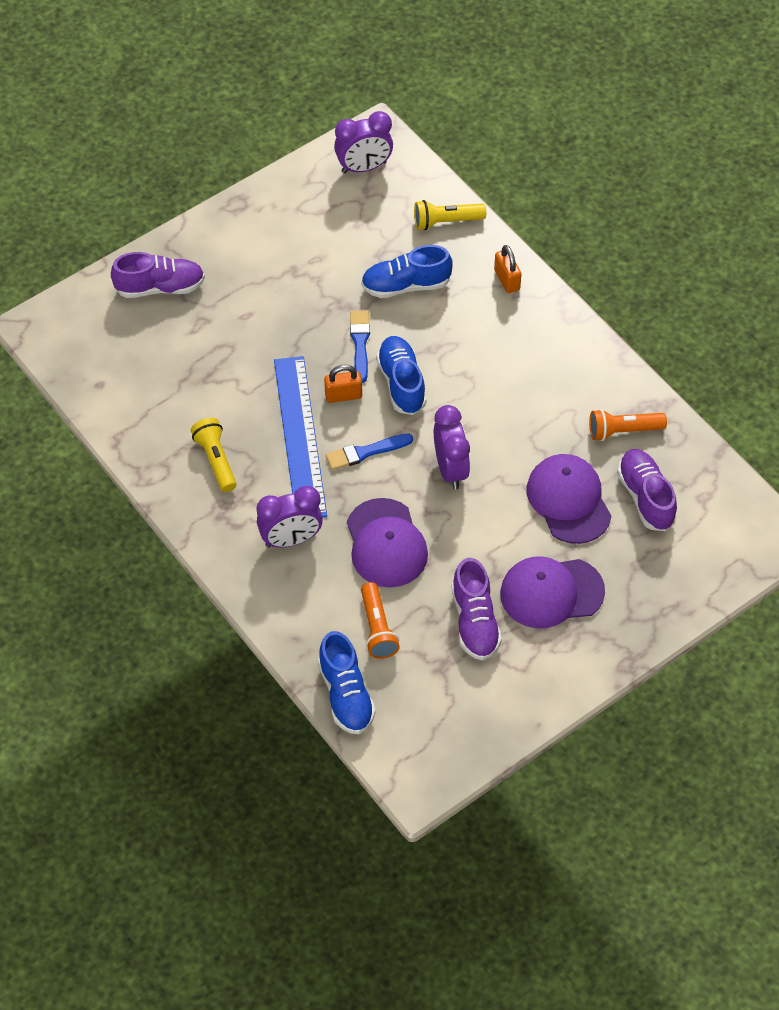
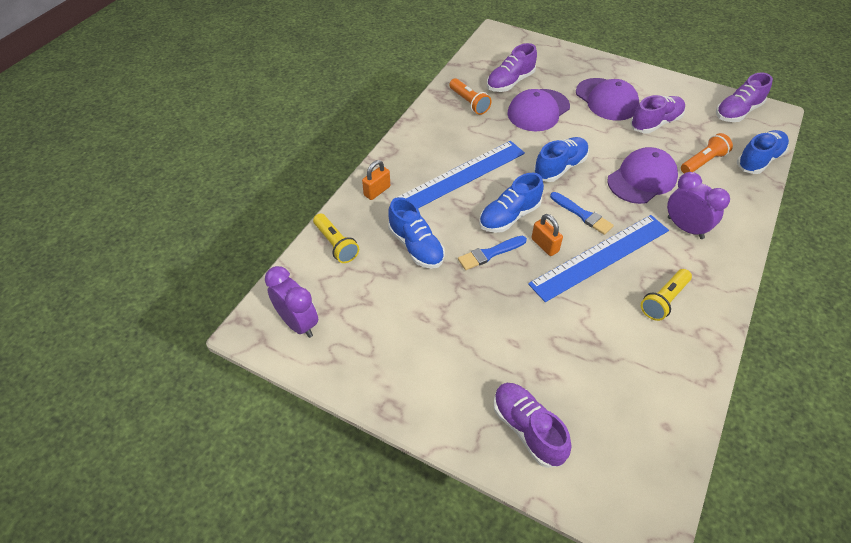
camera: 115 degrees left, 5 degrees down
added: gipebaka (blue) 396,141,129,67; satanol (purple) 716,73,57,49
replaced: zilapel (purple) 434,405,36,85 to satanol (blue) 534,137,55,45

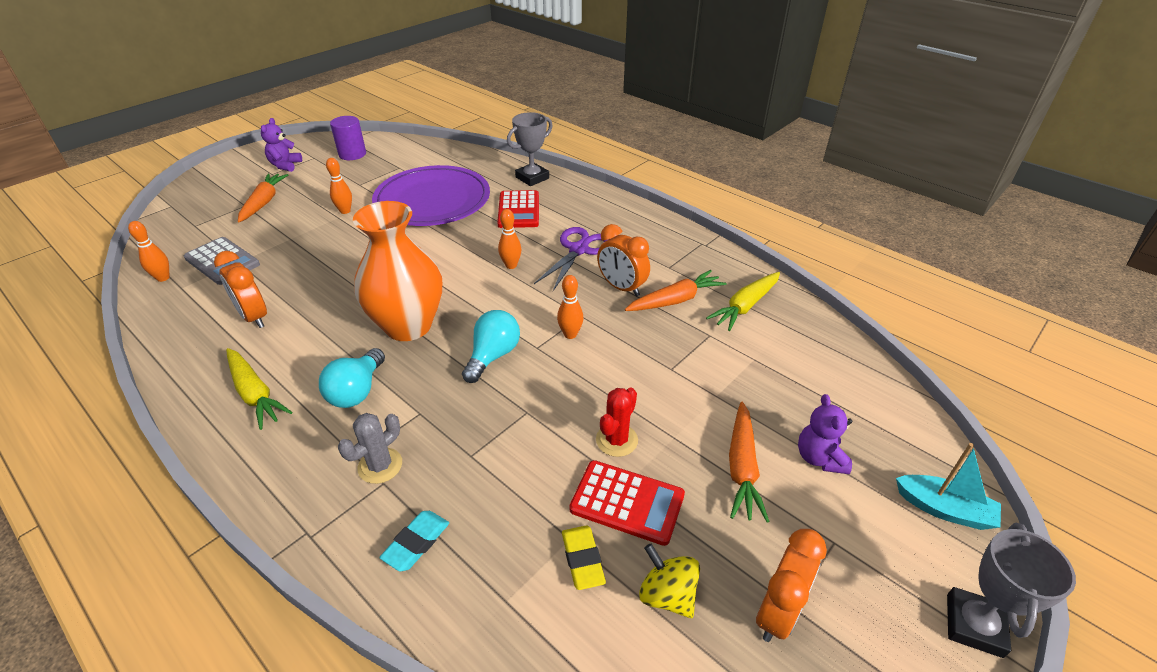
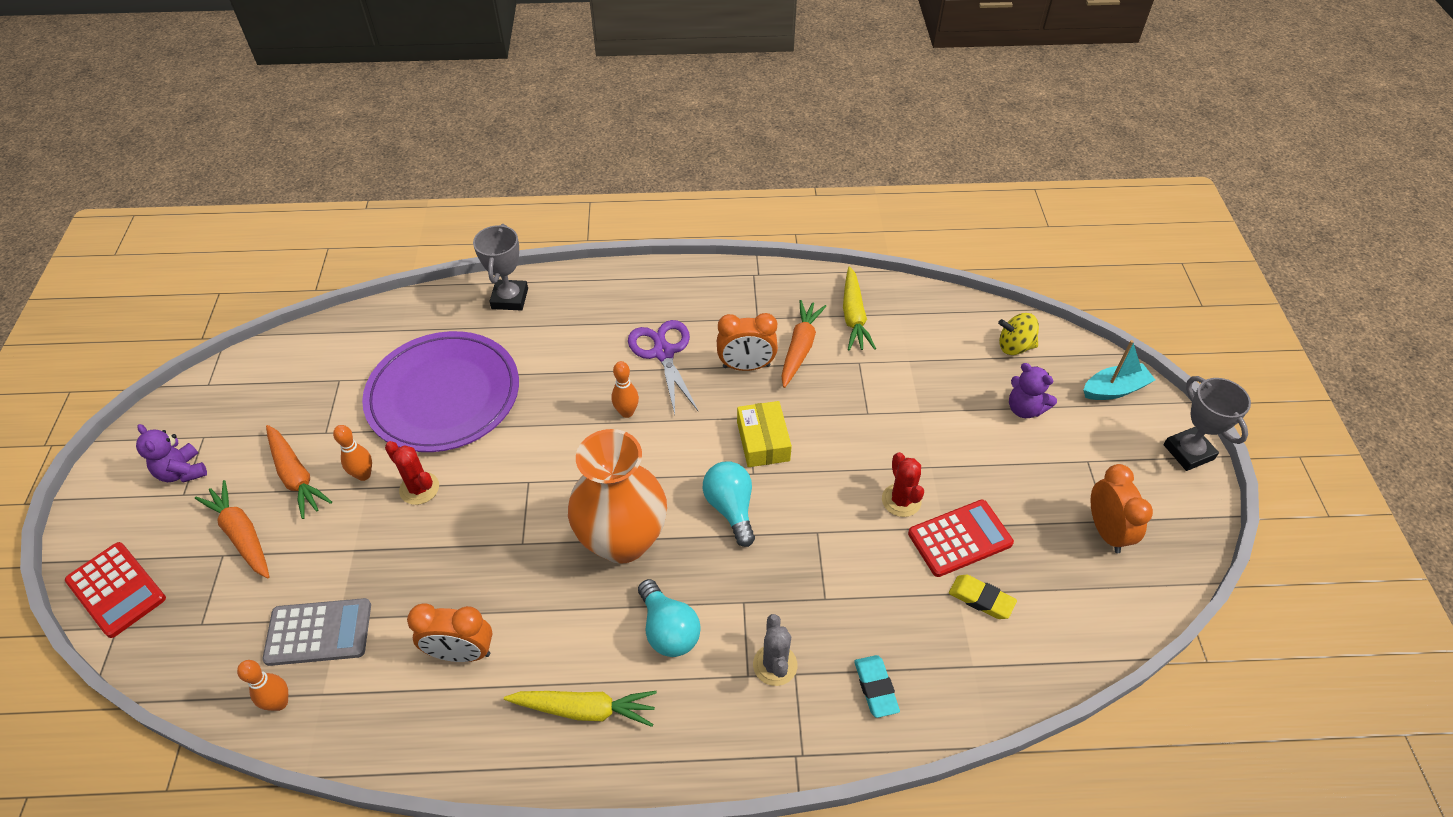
camera: 45 degrees left, 10 degrees up
removed: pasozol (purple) 330,116,36,44
added: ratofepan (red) 385,441,54,64
moved: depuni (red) 497,190,42,38 to 65,542,101,96; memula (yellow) 639,544,61,74 to 998,313,41,42; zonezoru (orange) 729,402,40,120 to 266,425,66,94
replaced: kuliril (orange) 557,275,26,64 to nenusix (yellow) 737,401,55,66

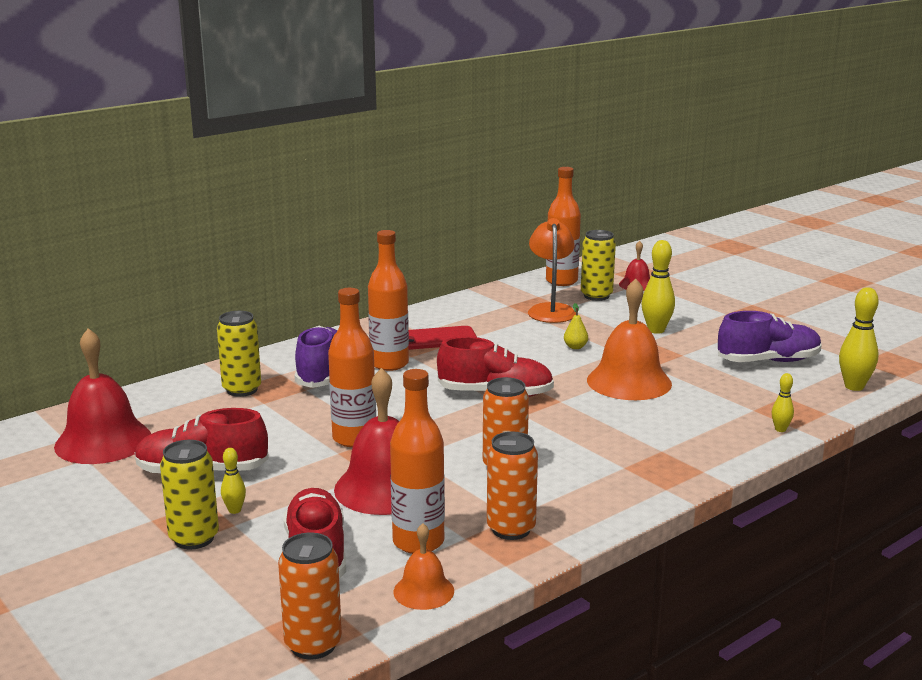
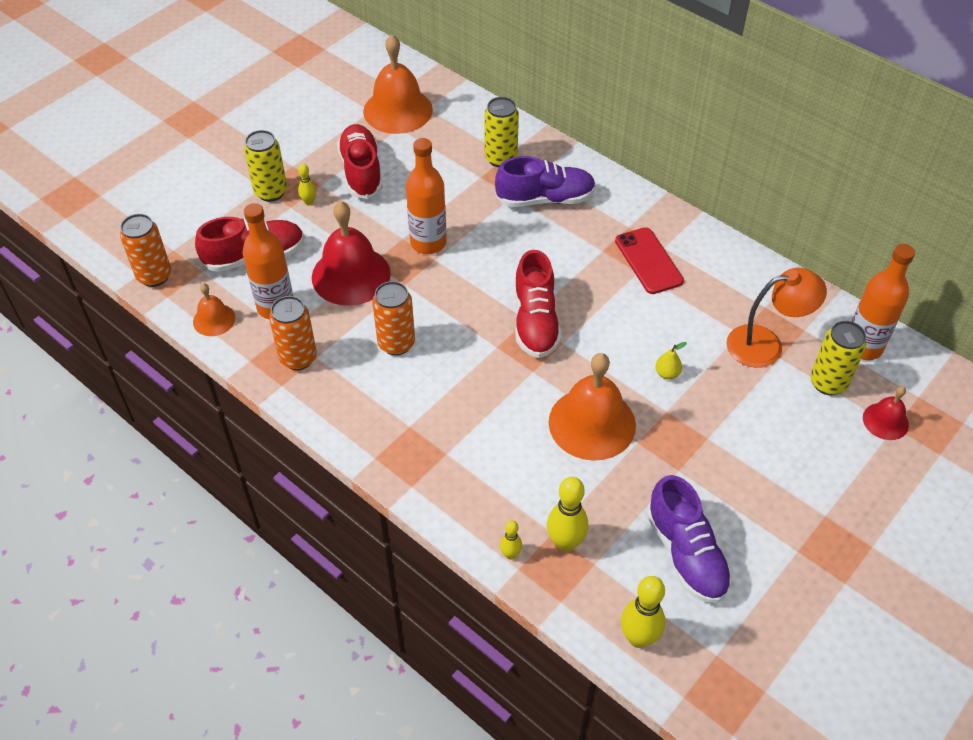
camera: 80 degrees right, 30 degrees up
removed: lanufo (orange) 368,230,41,141
moved: kuliril (yellow) 641,240,34,94 to 547,477,41,75
recoloured: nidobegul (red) 54,328,97,136 to nidobegul (orange) 363,35,70,99

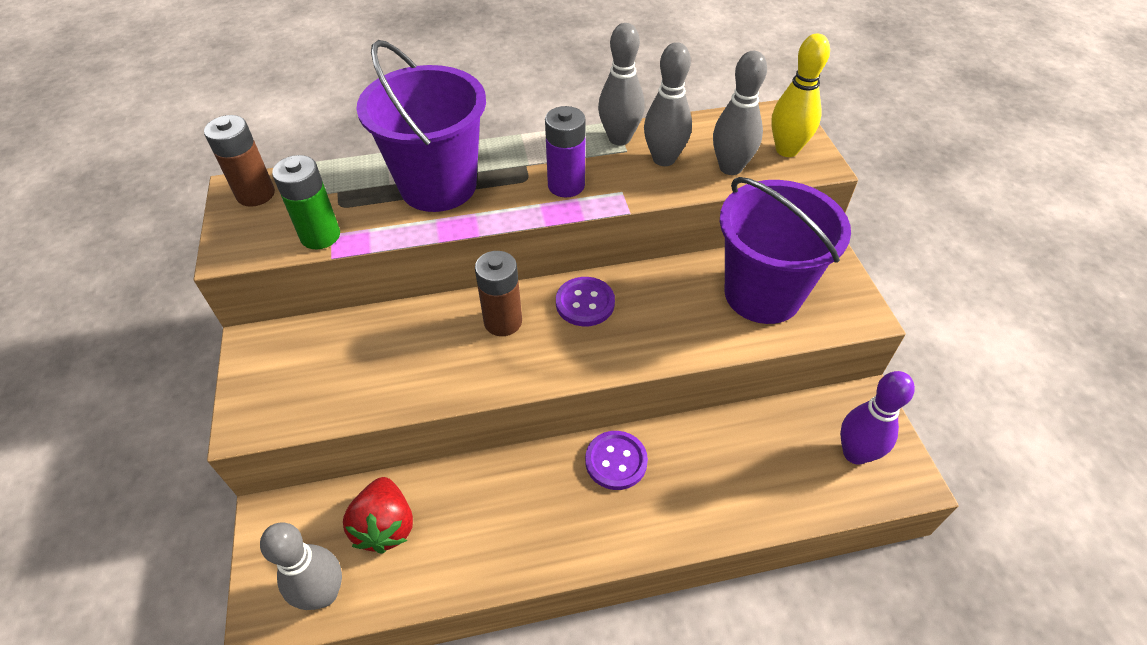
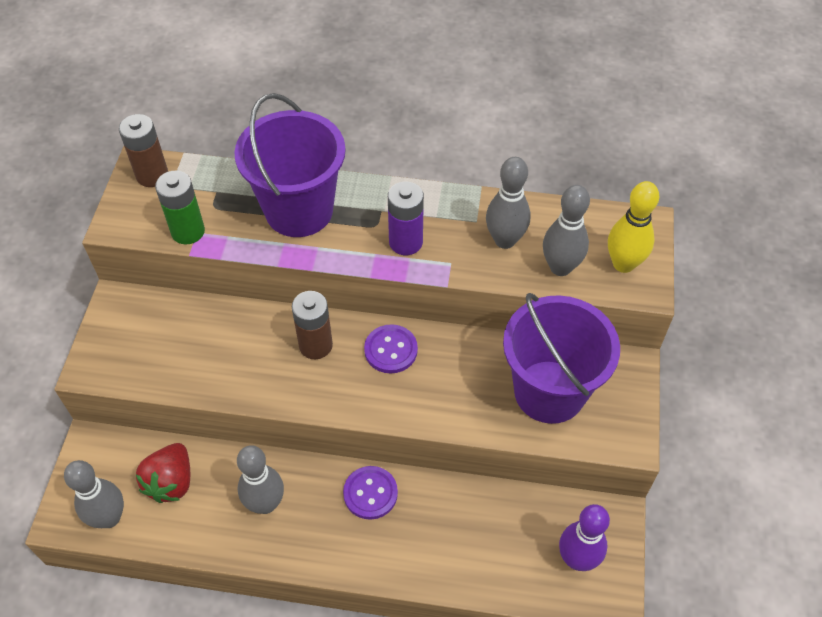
camera: 20 degrees right, 5 degrees up
moved: kuliril (grey) 598,23,47,122 to 237,445,47,69

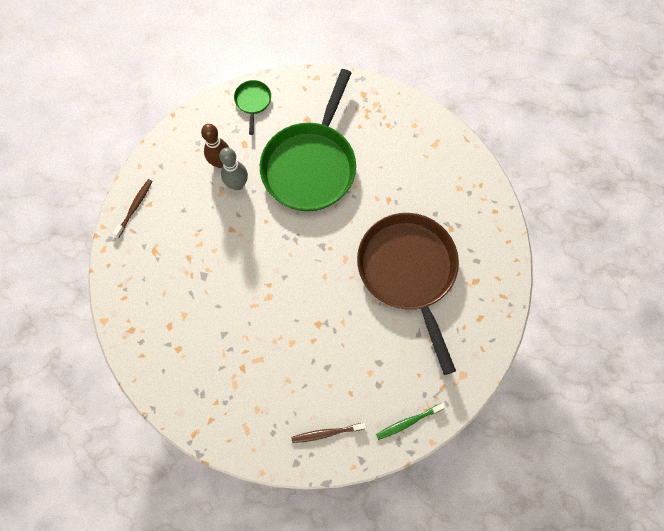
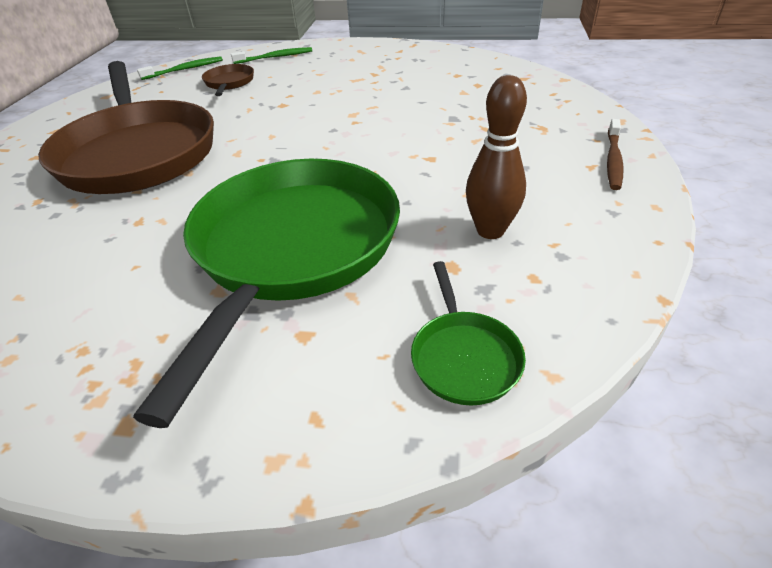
camera: 175 degrees right, 30 degrees down
removed: kuliril (grey) 219,148,29,42
added: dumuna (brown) 202,64,52,32
recoloured: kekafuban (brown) 291,423,75,20 to kekafuban (green) 231,47,81,17

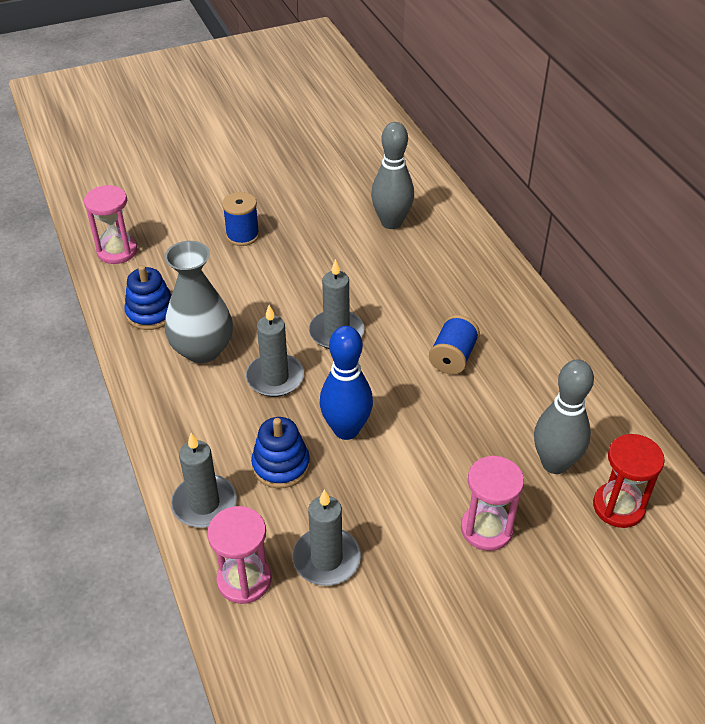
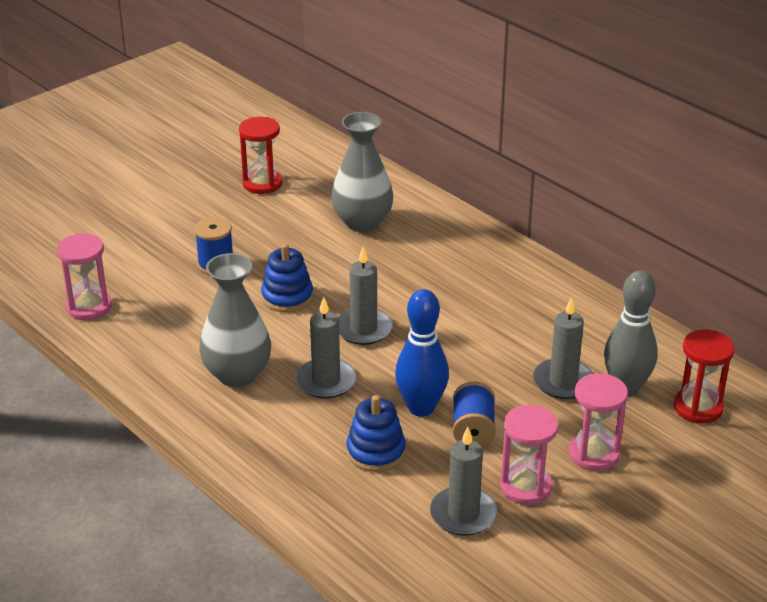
camera: 20 degrees left, 10 degrees down
added: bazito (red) 239,117,43,77
moved: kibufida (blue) 124,265,48,65 to 261,244,52,68; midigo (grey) 171,433,66,95 to 533,297,60,102; bazito (pink) 207,506,64,98 to 500,405,58,100; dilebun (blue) 429,315,51,60 to 453,381,43,66
replaced: kuliril (grey) 371,122,43,107 to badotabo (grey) 331,112,62,120

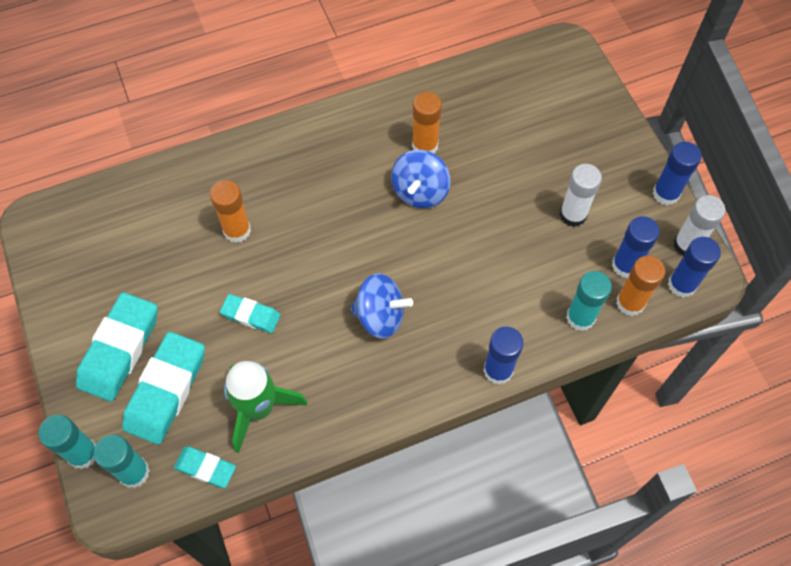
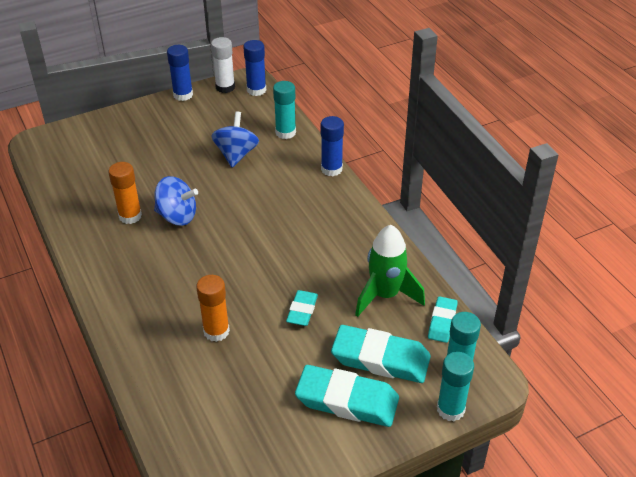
camera: 95 degrees left, 20 degrees down
removed: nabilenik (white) 559,164,43,63; nabilenik (blue) 612,216,48,62; nabilenik (orange) 616,256,49,60
moved: memula (blue) 350,273,63,66 to 211,112,48,55

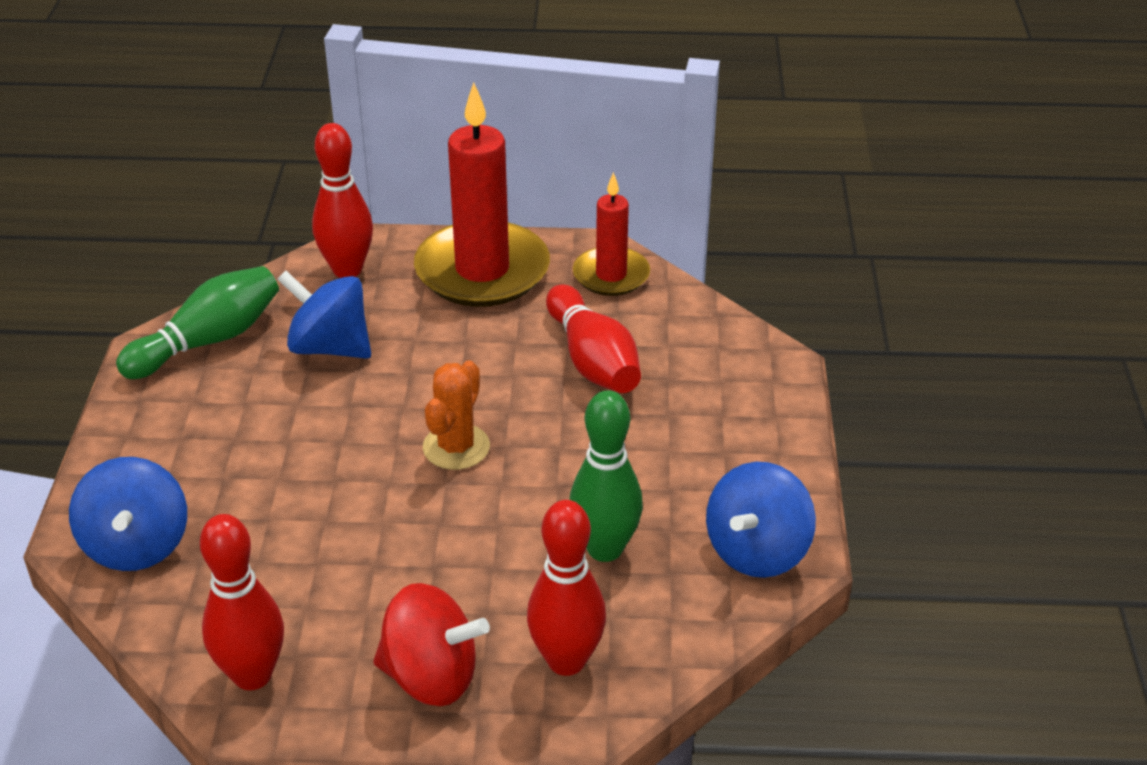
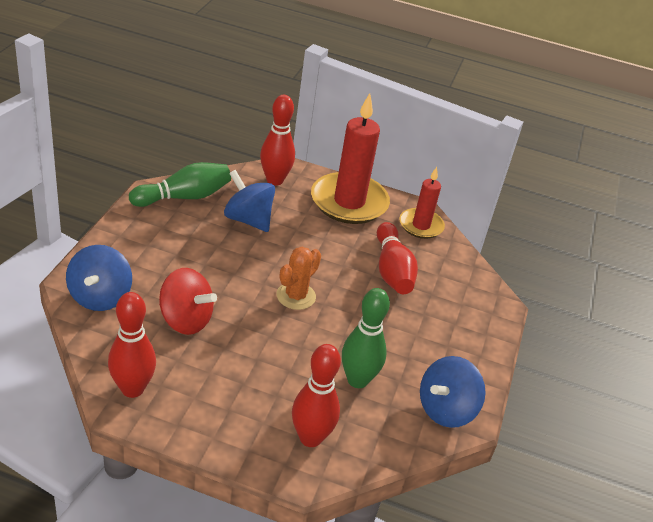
camera: 10 degrees right, 0 degrees up
moved: memula (red) 373,583,117,123 to 159,268,58,67

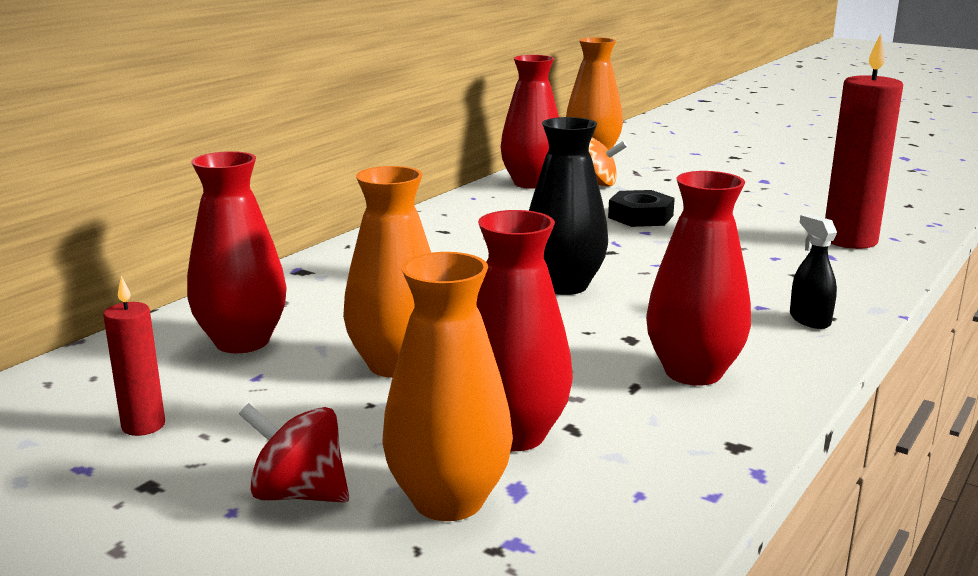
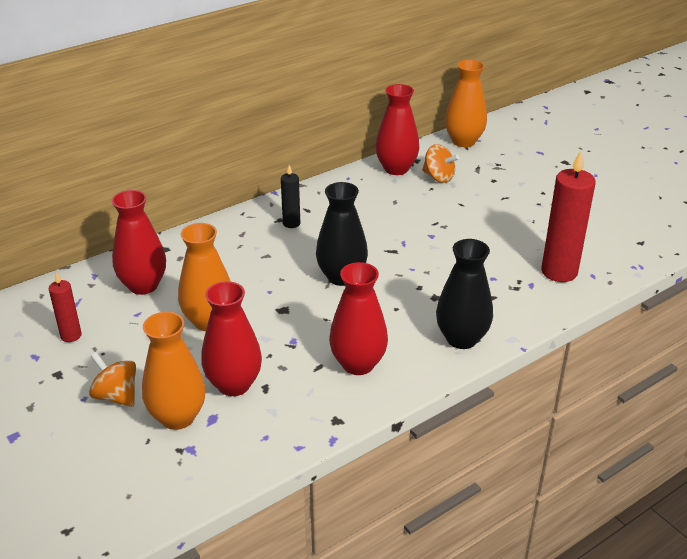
camera: 20 degrees right, 15 degrees up
removed: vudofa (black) 608,190,67,37
added: midigo (black) 281,165,19,63
replaced: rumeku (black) 790,214,47,115 to badotabo (black) 436,239,57,110
recoloured: memula (red) 239,403,110,100 to memula (orange) 89,352,47,55

